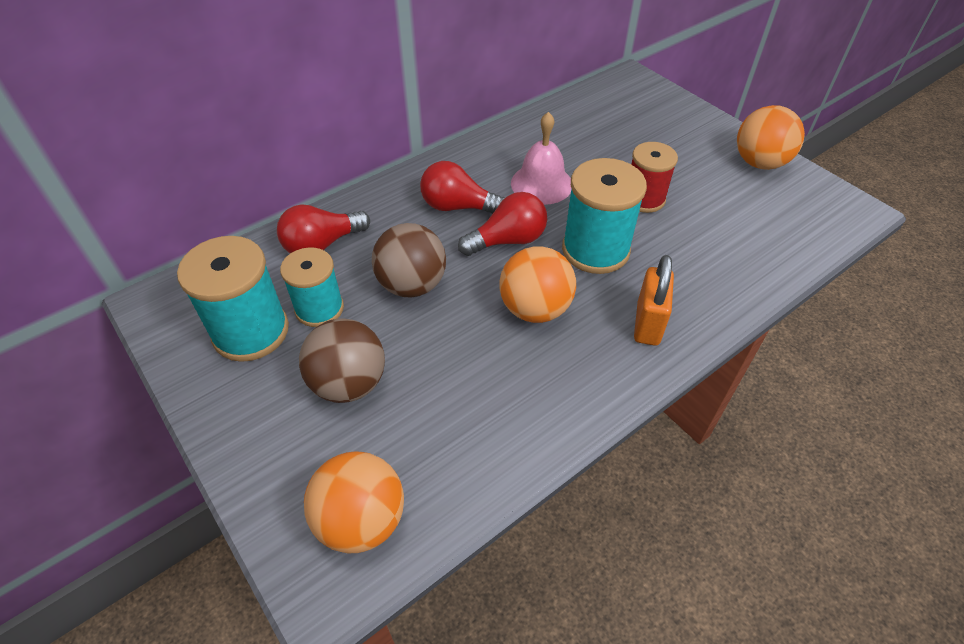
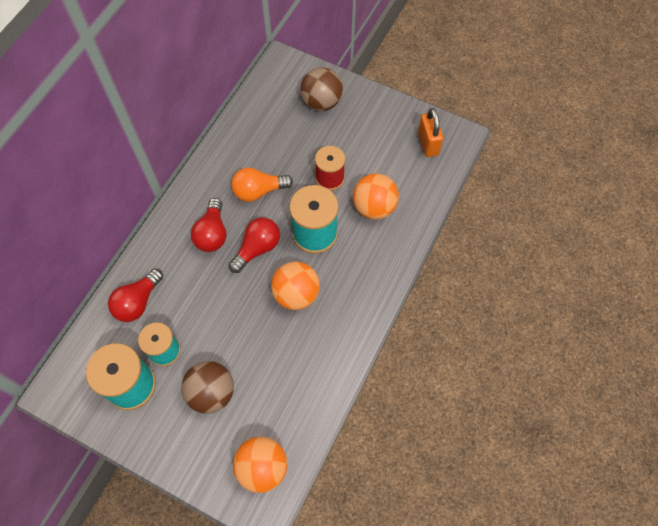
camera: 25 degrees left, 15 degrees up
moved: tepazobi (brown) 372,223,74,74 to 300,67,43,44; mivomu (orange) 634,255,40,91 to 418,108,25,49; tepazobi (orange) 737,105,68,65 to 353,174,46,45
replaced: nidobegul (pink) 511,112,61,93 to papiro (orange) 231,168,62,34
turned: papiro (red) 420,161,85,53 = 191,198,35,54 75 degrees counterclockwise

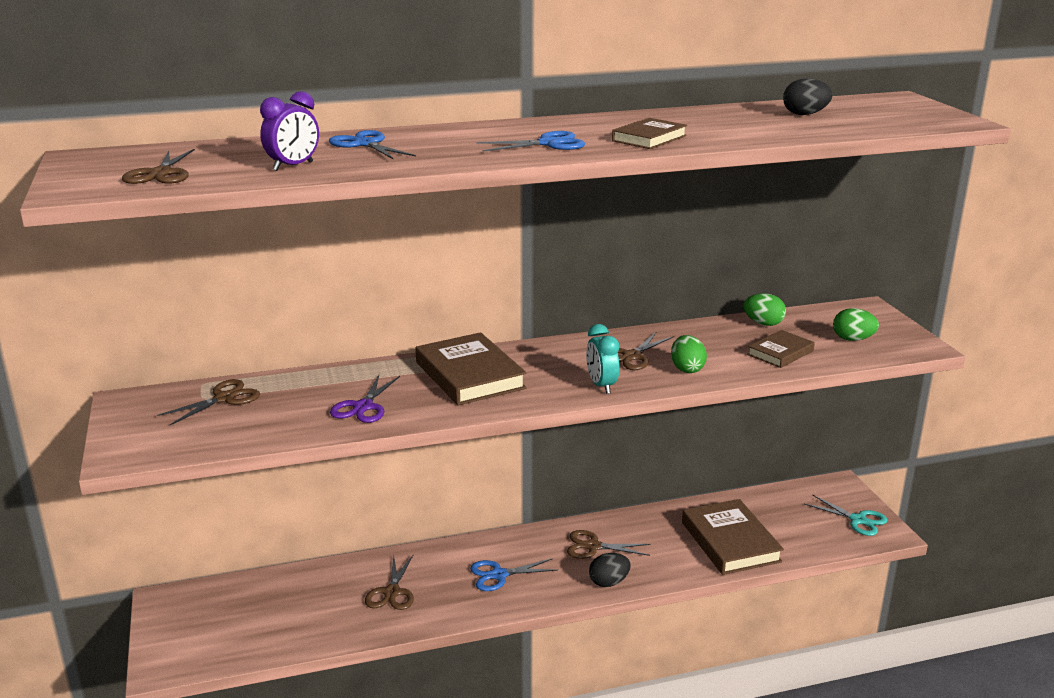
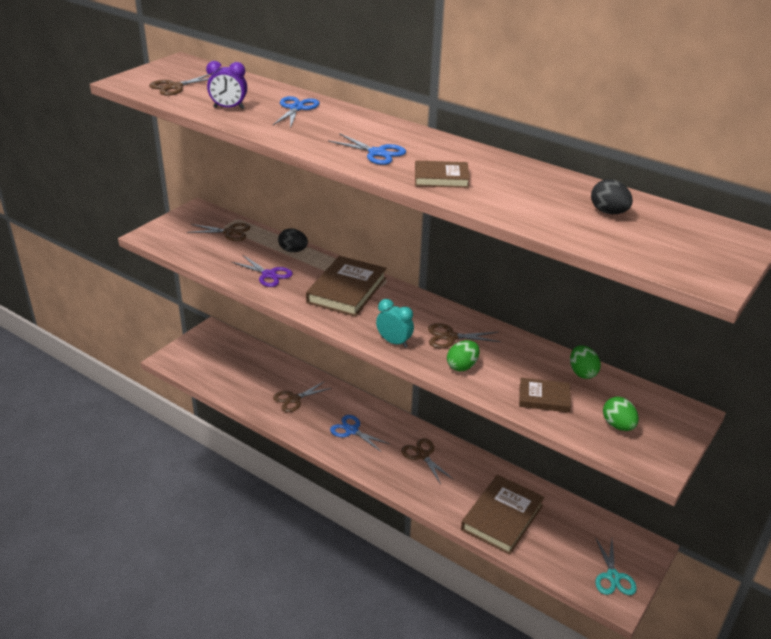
camera: 50 degrees right, 10 degrees up
moved: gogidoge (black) 589,553,42,34 to 278,228,30,24
turned: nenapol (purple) 330,375,70,48 = 232,255,61,32 120 degrees counterclockwise; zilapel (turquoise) 586,324,33,70 = 376,299,38,49 90 degrees clockwise

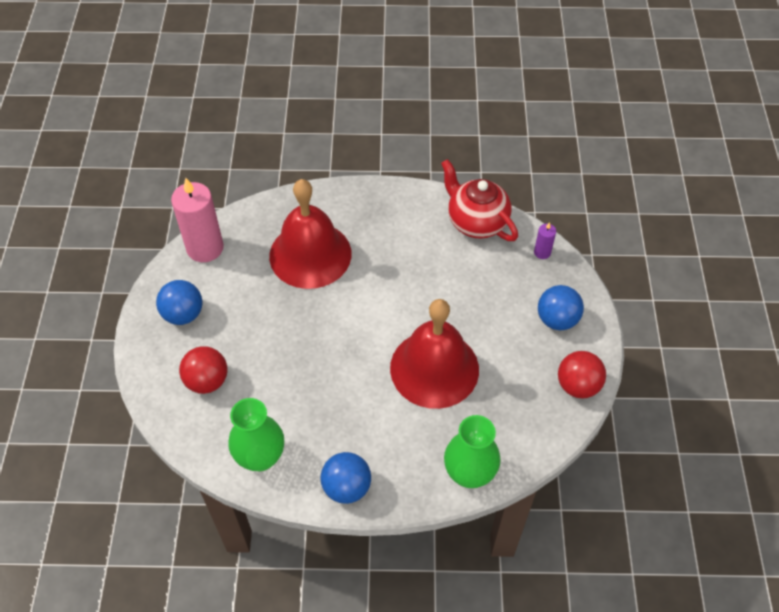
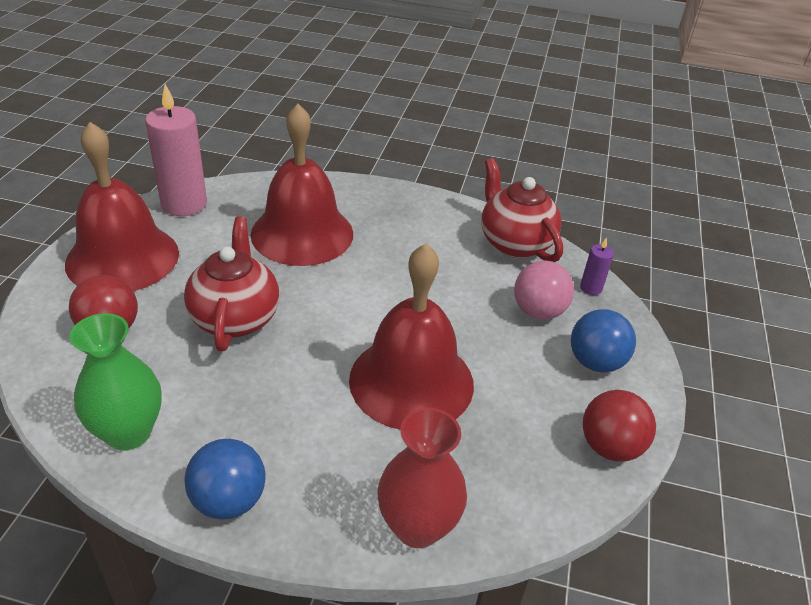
camera: 10 degrees right, 15 degrees down
added: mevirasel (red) 184,217,95,134; tepazobi (pink) 514,261,60,59
replaced: tepazobi (blue) 156,280,46,45 to nidobegul (red) 65,122,114,169
recoloured: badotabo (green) 444,415,57,73 to badotabo (red) 377,408,90,140

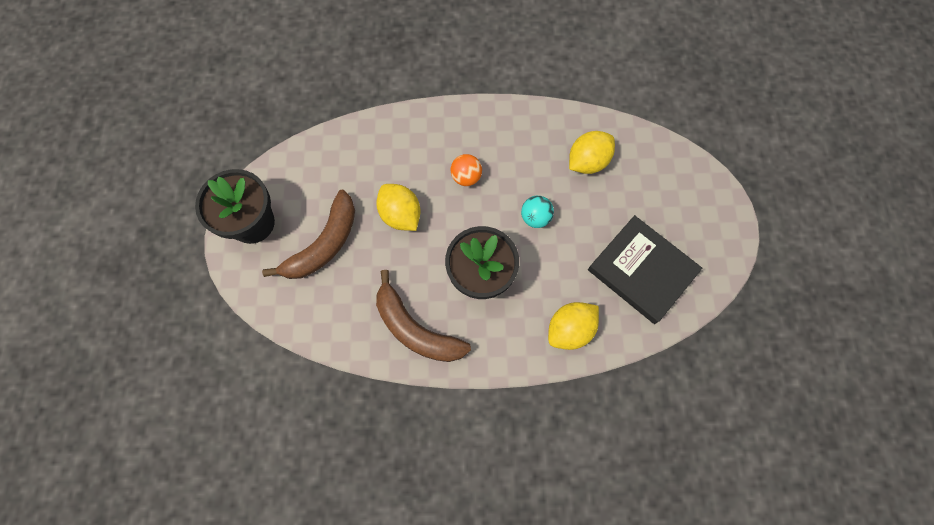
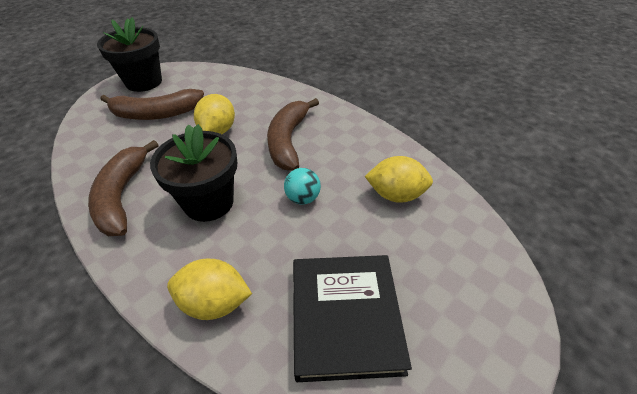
camera: 45 degrees right, 25 degrees down
replaced: tepazobi (orange) 451,154,31,32 to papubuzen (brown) 267,98,52,73

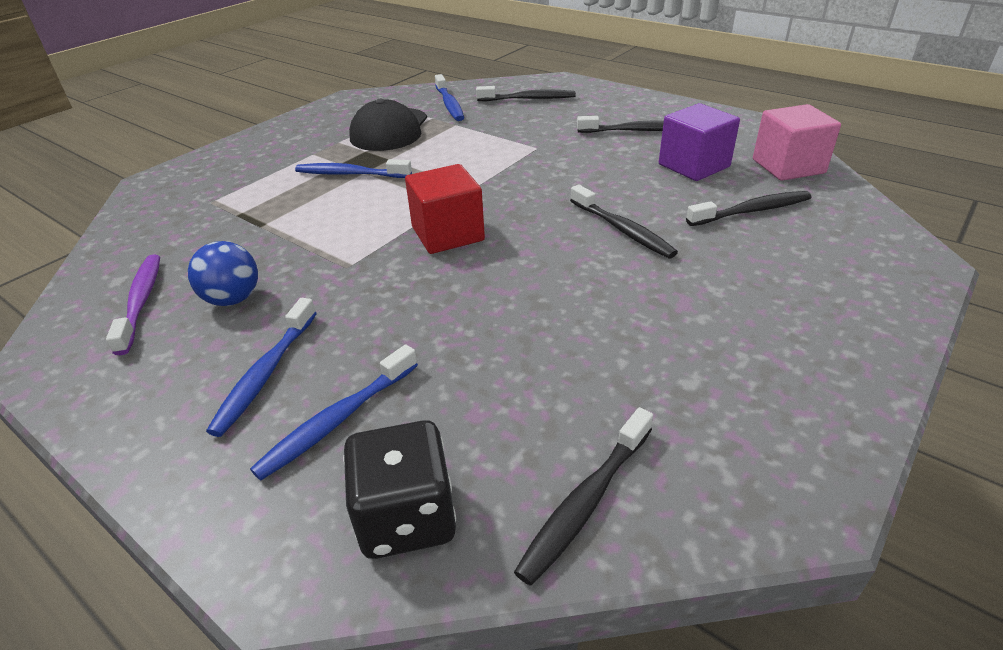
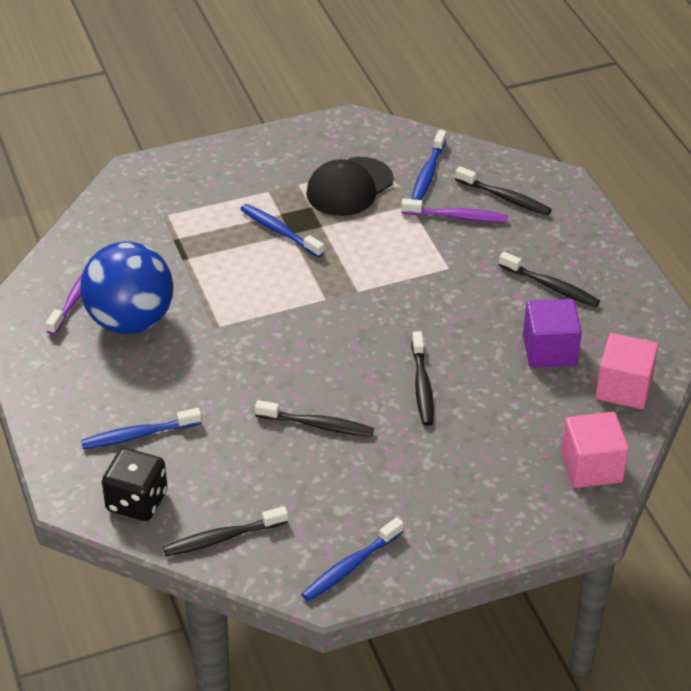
camera: 30 degrees right, 5 degrees up
removed: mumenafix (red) 405,164,80,90
added: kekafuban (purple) 401,199,107,24; mumenafix (pink) 561,412,68,76
moved: kekafuban (blue) 206,298,111,139 to 301,517,103,85; kekafuban (black) 686,191,126,35 to 255,400,119,37
resized: tepazobi (blue) 188,241,70,65 = 80,241,93,93 x2.00

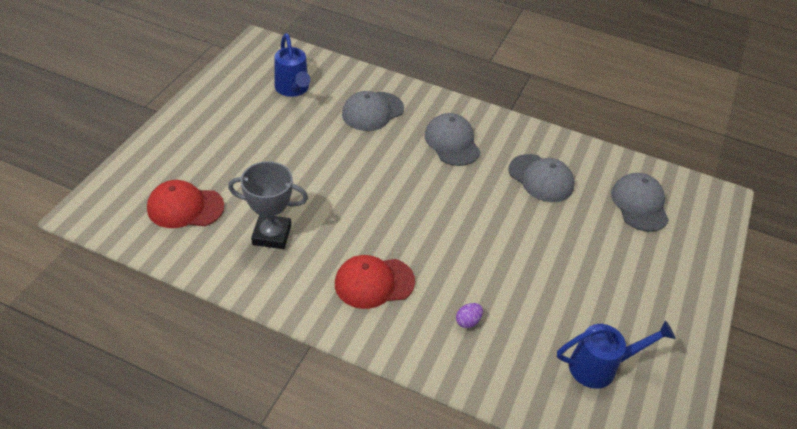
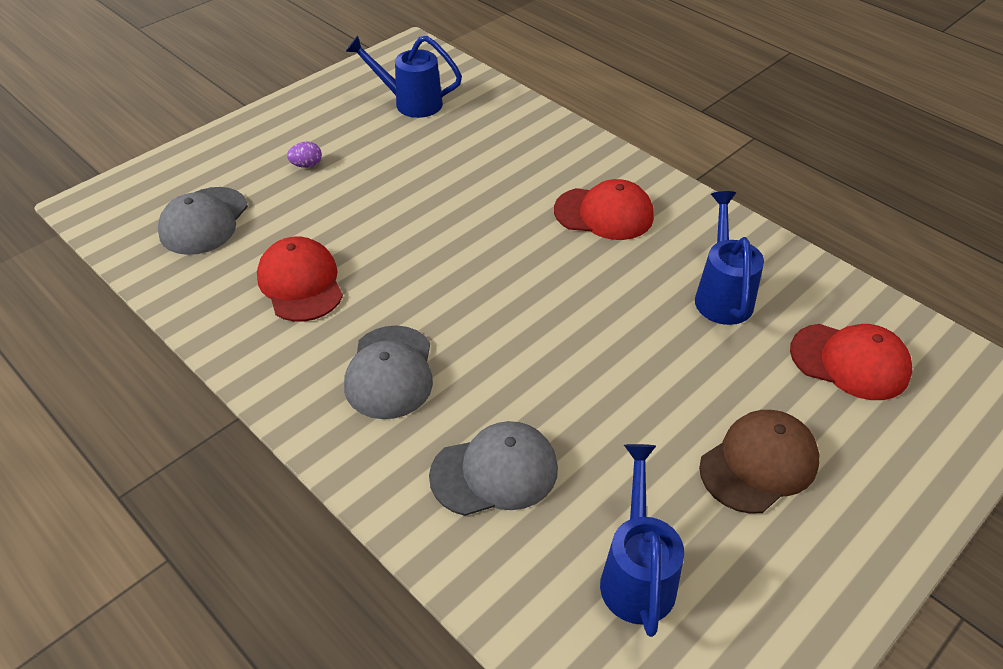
camera: 155 degrees left, 0 degrees up
added: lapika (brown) 699,410,120,104
moved: gogidoge (purple) 456,303,27,25 to 287,141,35,27
replaced: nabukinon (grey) 228,161,80,88 to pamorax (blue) 695,191,69,134
recoloured: lapika (grey) 509,154,65,48 to lapika (red) 257,237,86,85

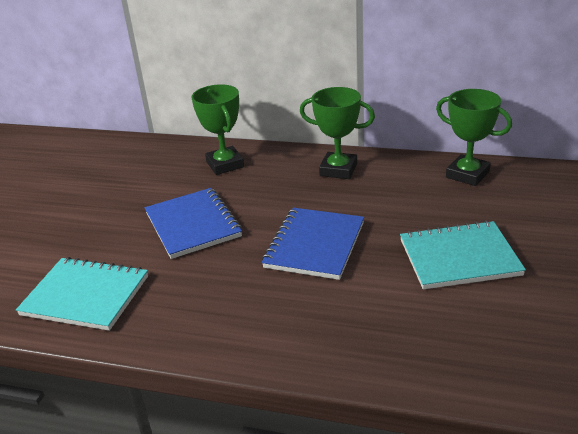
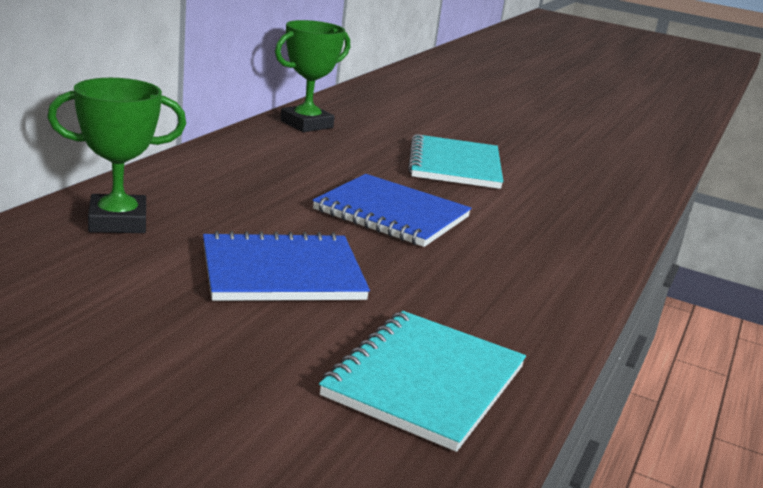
camera: 85 degrees left, 10 degrees down
removed: nabukinon (green) 300,87,75,92

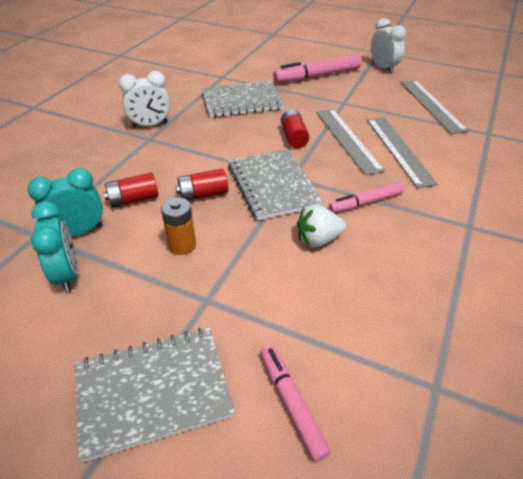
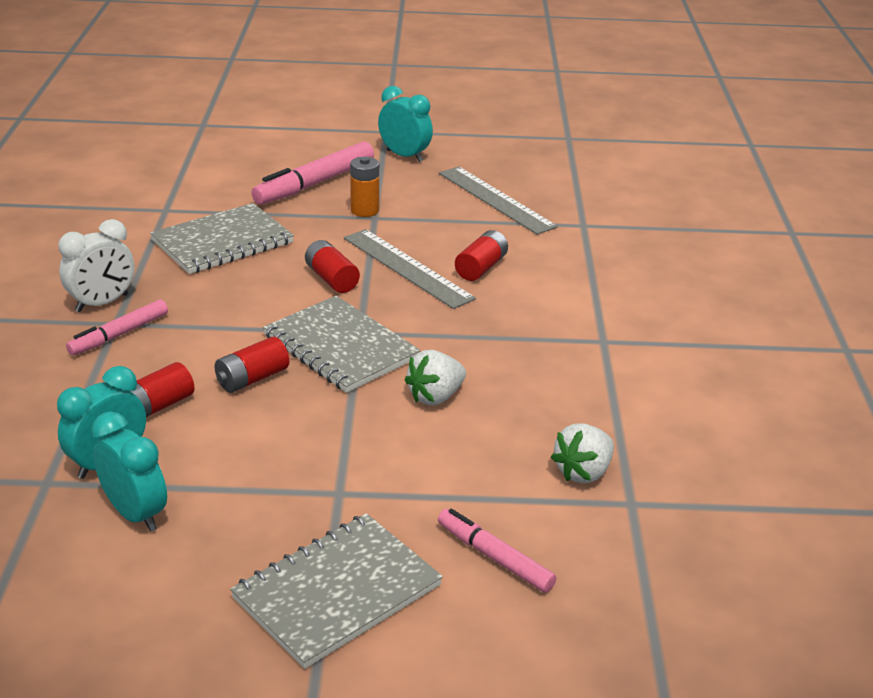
camera: 25 degrees left, 10 degrees down
added: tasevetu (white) 551,423,63,60
moved: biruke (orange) 161,198,35,57 to 350,157,29,60; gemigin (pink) 329,182,76,31 to 66,299,102,57
replaced: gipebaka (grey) 367,117,71,71 to biruke (red) 455,230,53,51
recoloured: zilapel (white) 371,18,35,55 to zilapel (turquoise) 378,86,55,76

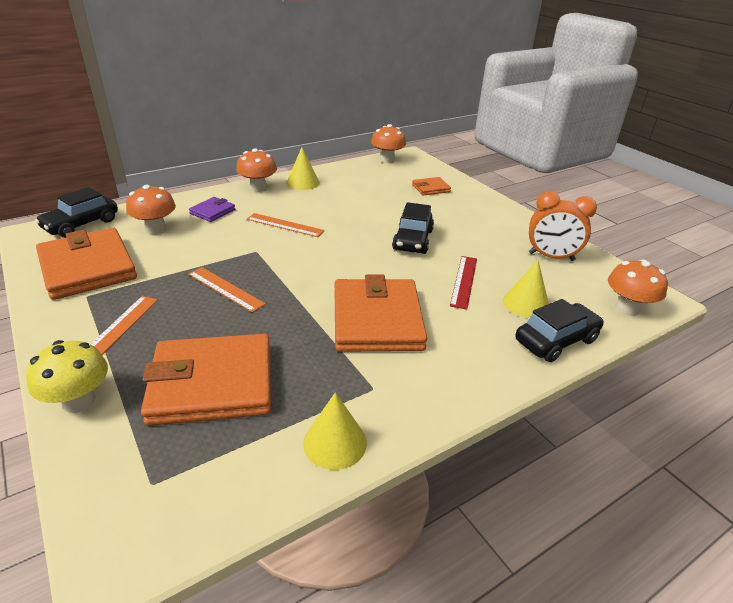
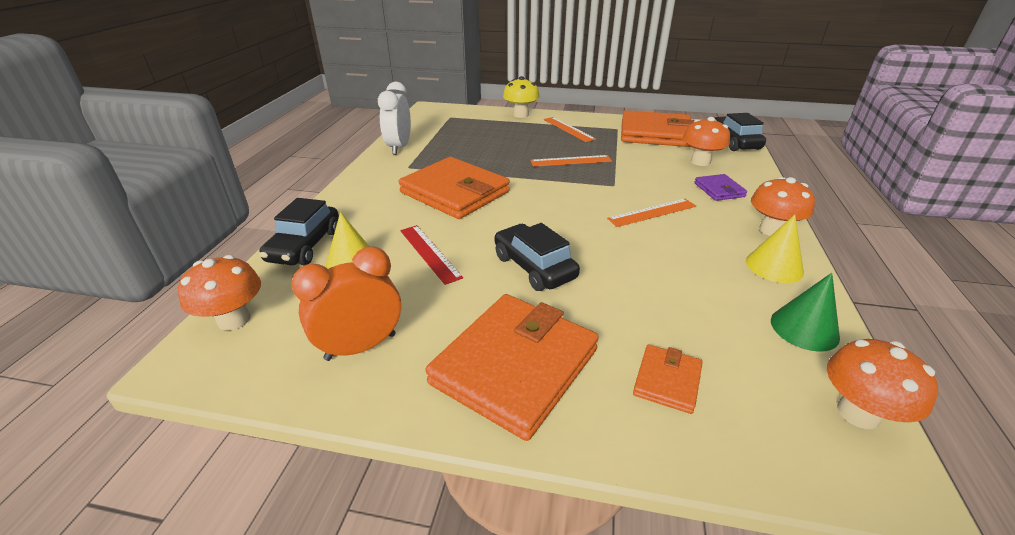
camera: 135 degrees right, 0 degrees up
added: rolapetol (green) 771,273,69,79
moved: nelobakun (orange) 141,334,130,92 to 425,294,174,147
replaced: rolapetol (yellow) 303,392,64,78 to zilapel (white) 378,82,33,73

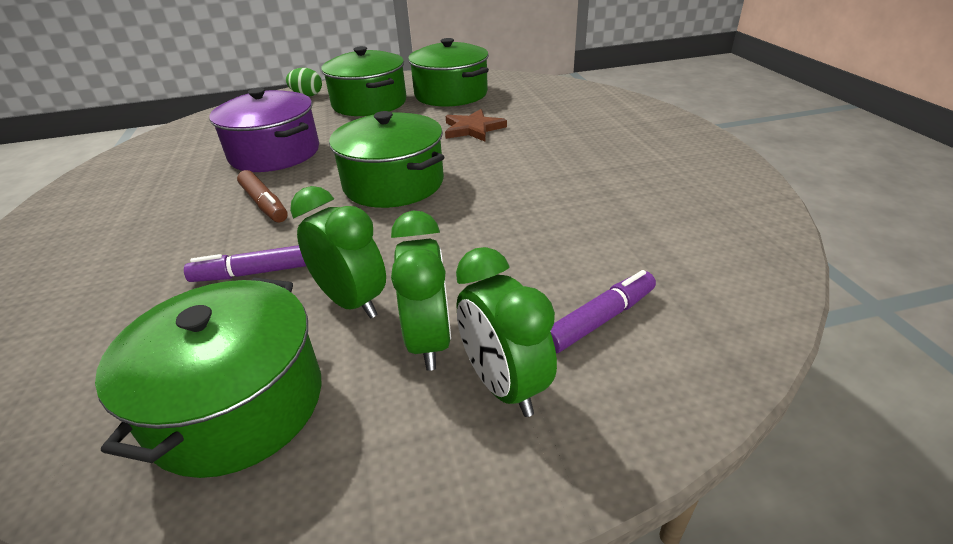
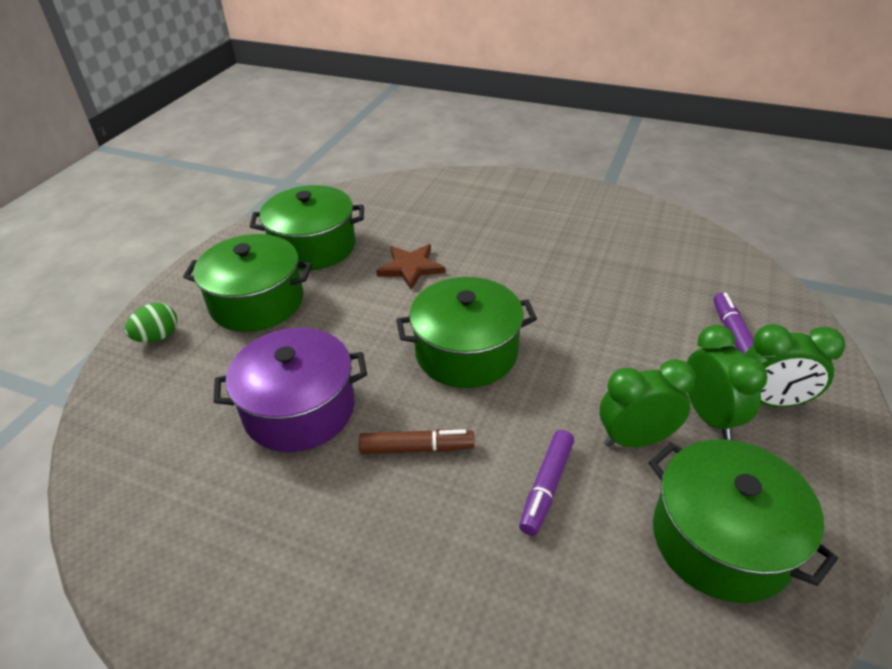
camera: 55 degrees left, 5 degrees up
turned: zilapel (green) 391,210,60,161 = 687,325,81,115 45 degrees clockwise

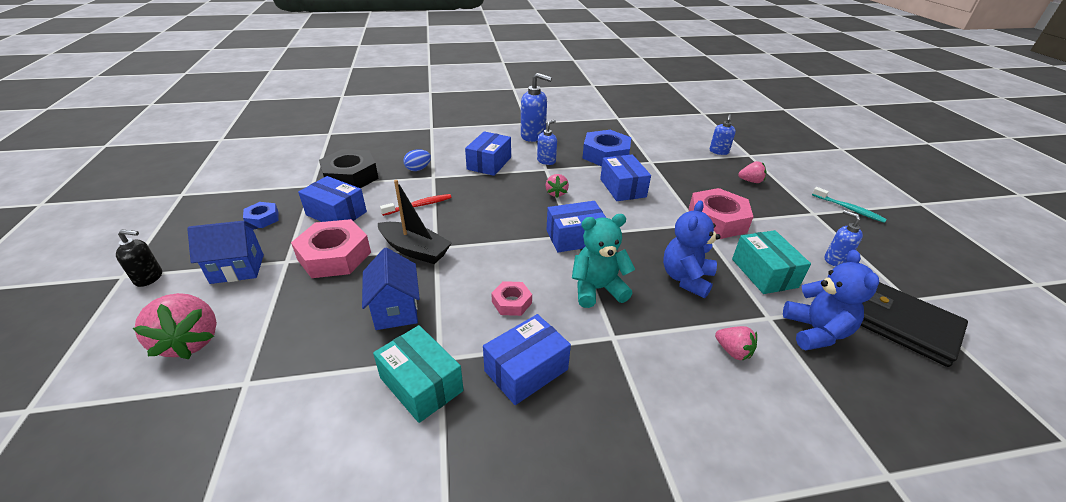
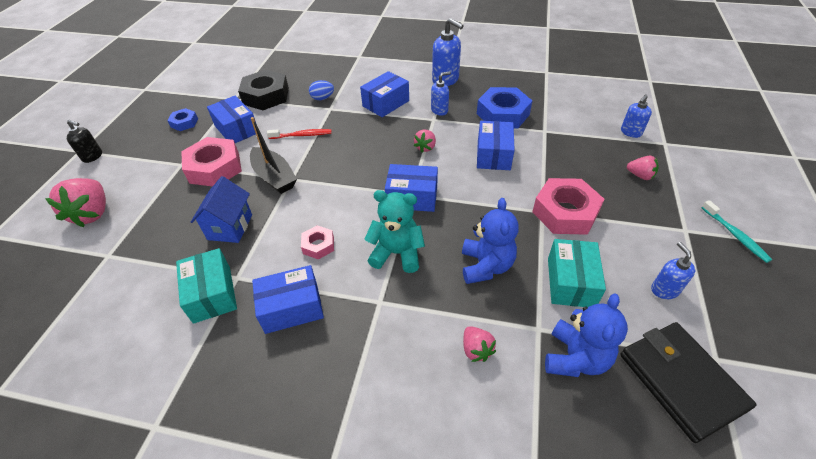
camera: 25 degrees right, 10 degrees up
removed: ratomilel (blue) 187,221,77,63
turned: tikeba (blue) 663,201,58,97 = 462,198,57,86 135 degrees clockwise

